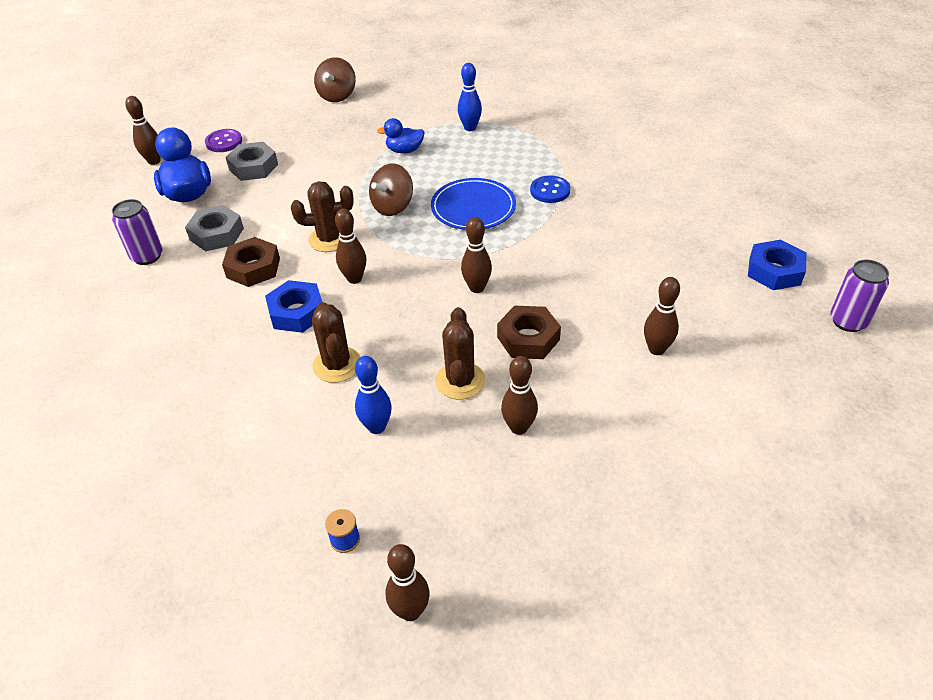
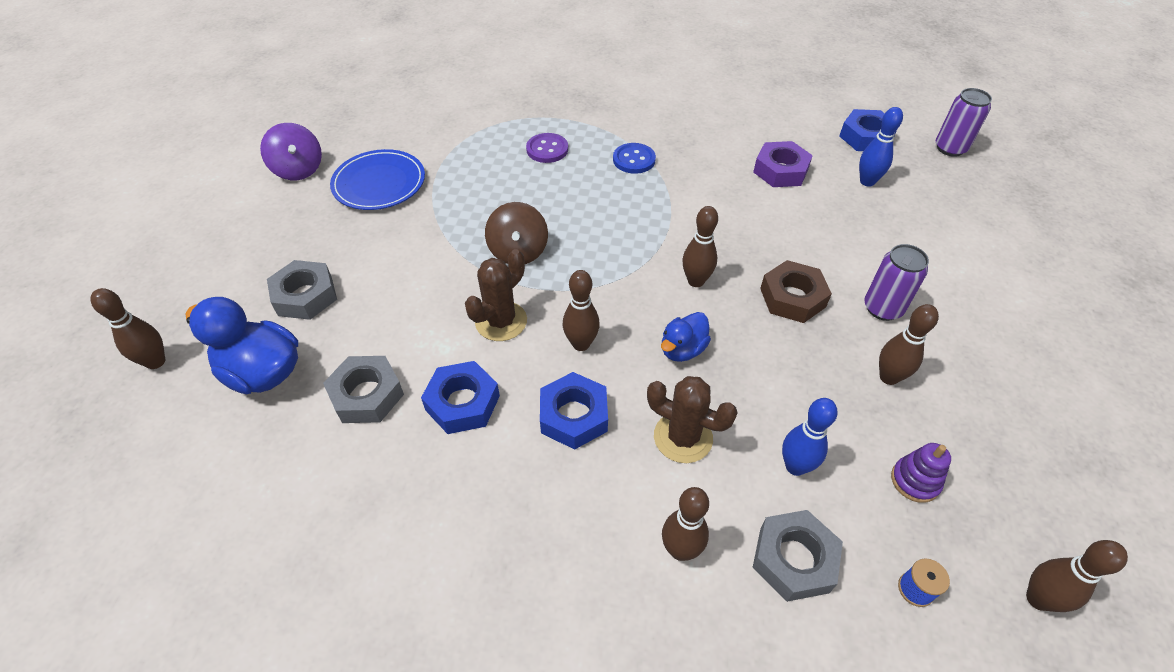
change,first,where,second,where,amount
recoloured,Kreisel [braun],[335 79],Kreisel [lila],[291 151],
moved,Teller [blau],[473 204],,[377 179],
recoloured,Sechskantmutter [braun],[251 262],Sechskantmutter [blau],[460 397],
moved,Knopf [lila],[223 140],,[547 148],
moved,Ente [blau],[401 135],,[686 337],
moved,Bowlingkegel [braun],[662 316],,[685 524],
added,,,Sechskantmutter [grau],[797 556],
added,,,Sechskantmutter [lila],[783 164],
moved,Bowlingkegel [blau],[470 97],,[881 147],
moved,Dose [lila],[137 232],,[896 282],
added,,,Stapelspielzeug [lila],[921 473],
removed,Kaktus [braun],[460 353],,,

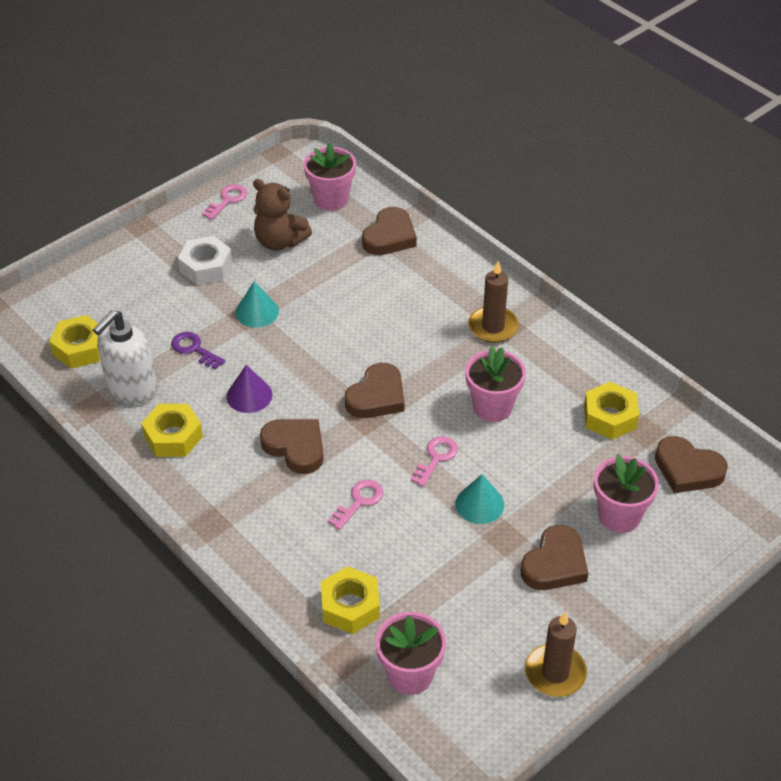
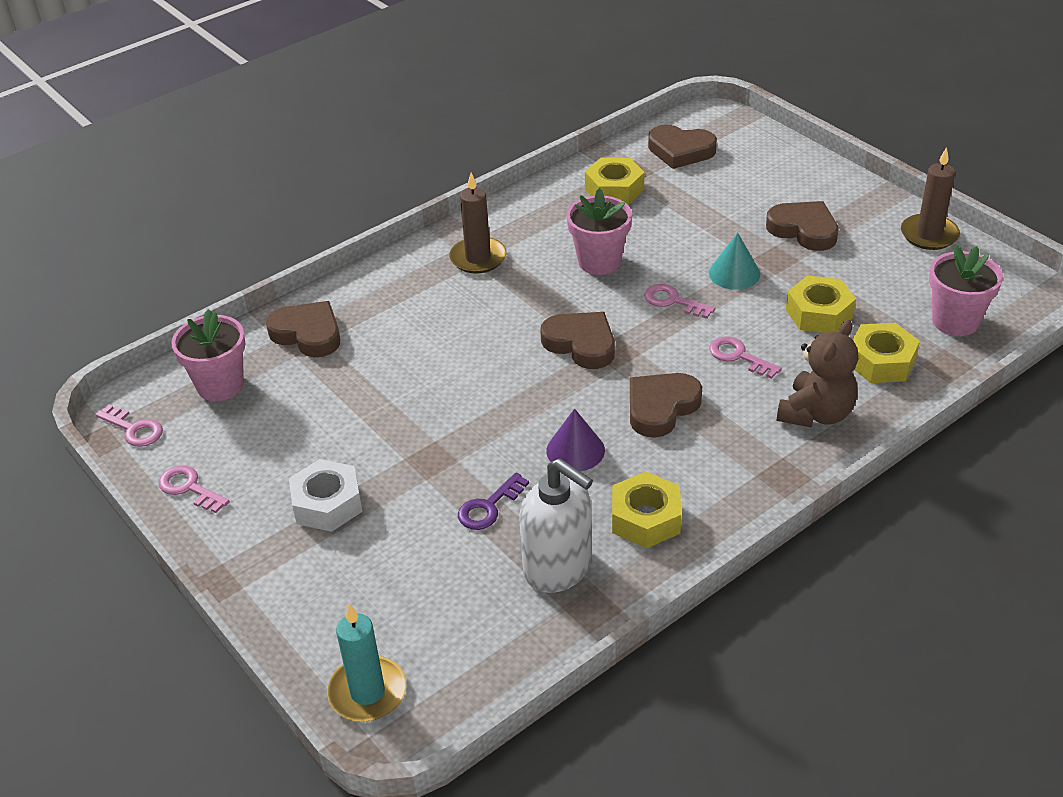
change,first,where,second,where,amount
added,,,Schlüssel [rosa],[129 425],
added,,,Kerze [türkis],[366 662],
turned,Herz [braun],[691 464],,[682 147],75 degrees clockwise
moved,Teddybär [braun],[282 215],,[817 374],
moved,Sechskantmutter [gelb],[74 342],,[821 304],
removed,Kegel [türkis],[257 304],,,
removed,Blumentopf [rosa],[626 493],,,

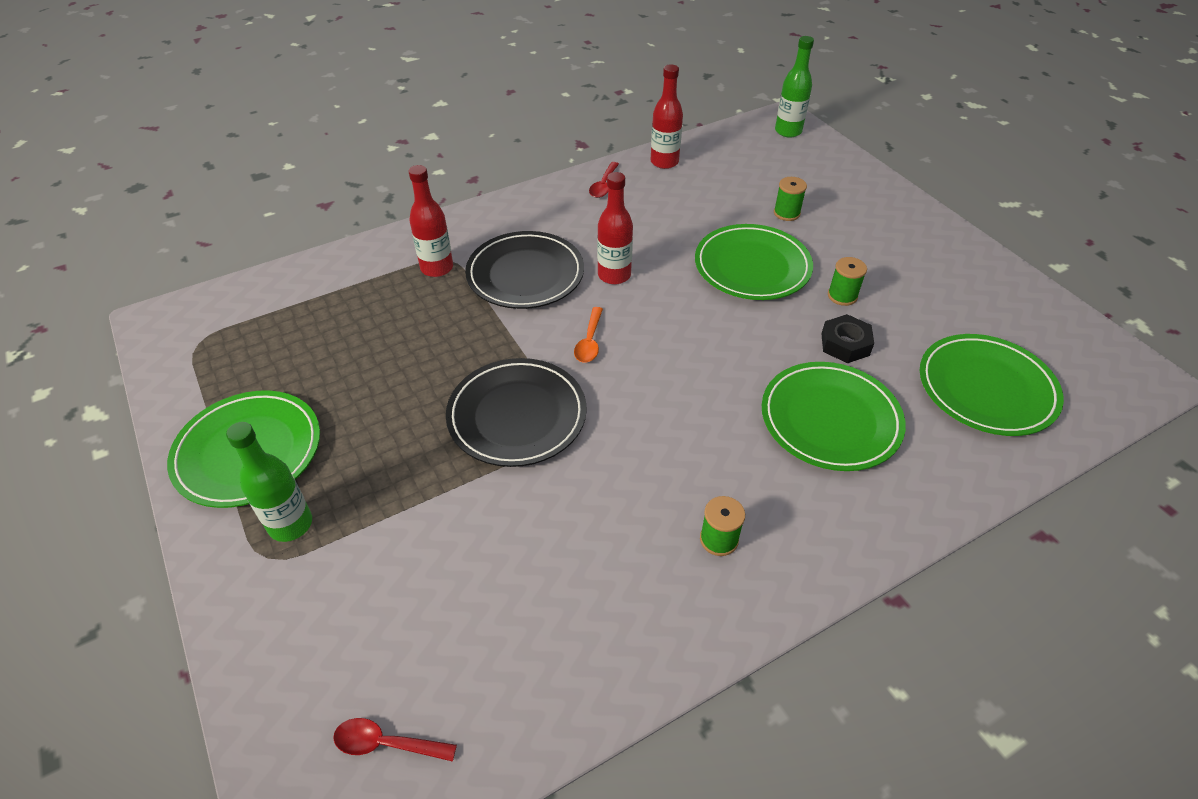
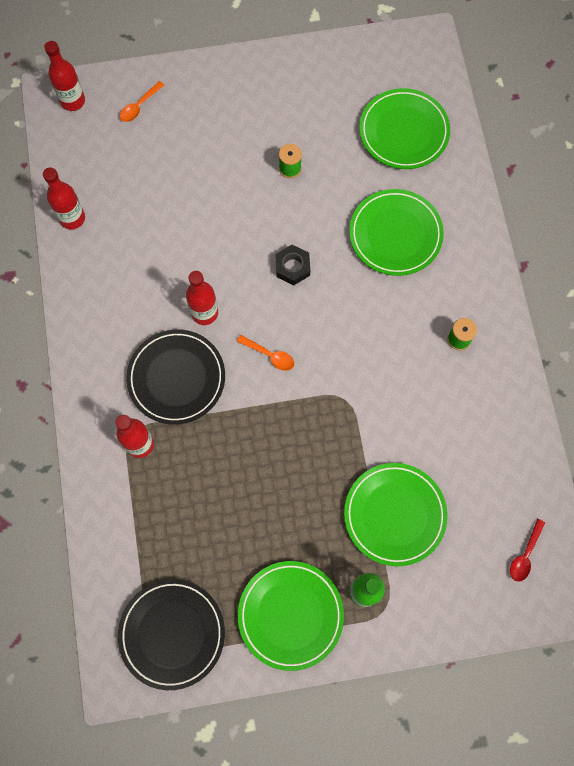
change,first,where,second,where,amount
recoloured,Flasche [grün],[794 87],Flasche [rot],[64 76],
moved,Teller [schwarz],[516 412],,[171 634],
added,,,Löffel [orange],[142 101],
moved,Sechskantmutter [schwarz],[847 338],,[292 265],
moved,Teller [grün],[754 262],,[396 514],
removed,Löffel [rot],[604 180],,,
removed,Garnrolle [grün],[790 199],,,

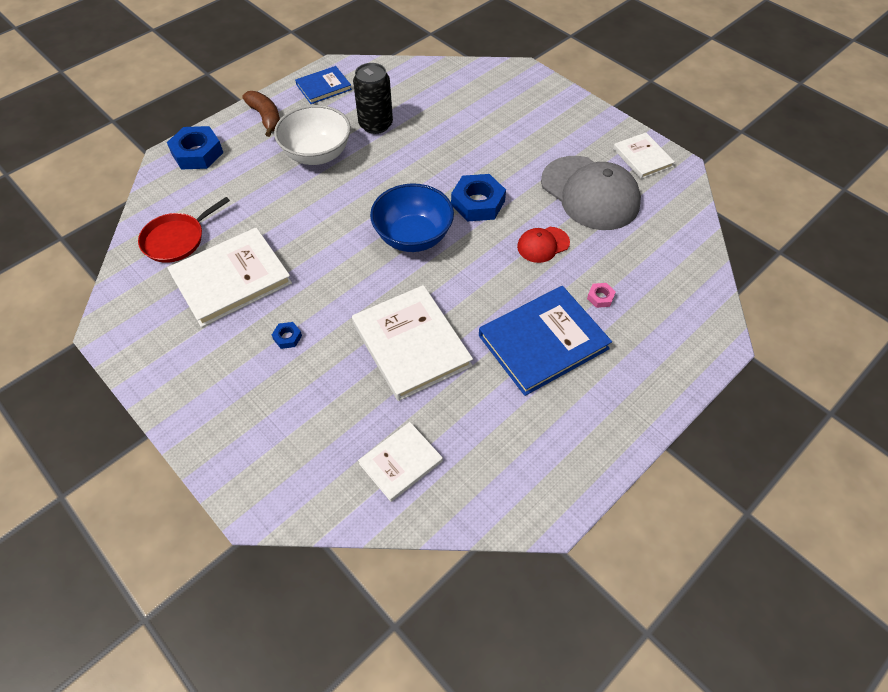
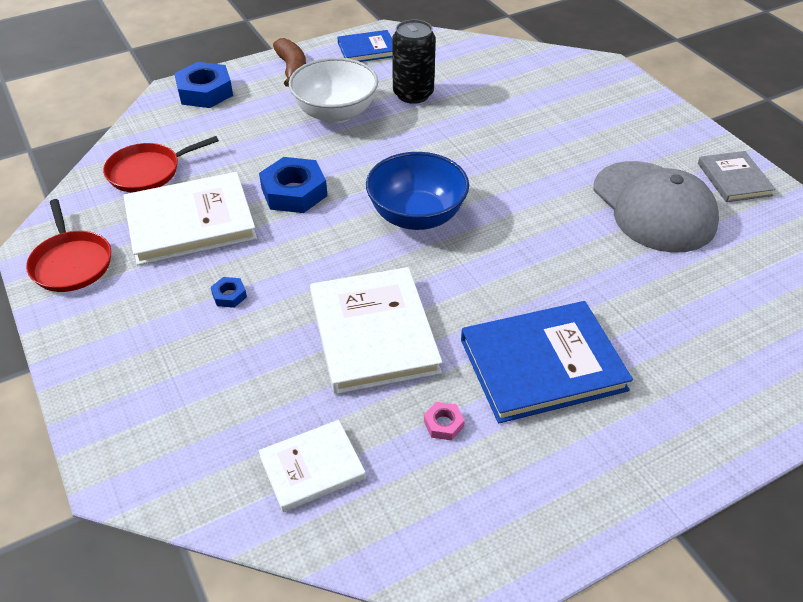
change,first,where,second,where,amount
added,,,Pfanne [rot],[68 245],
moved,Sechskantmutter [blau],[478 198],,[293 185],
moved,Sechskantmutter [rosa],[601 295],,[444 421],
recoloured,Buch [weiß],[644 156],Buch [grau],[737 176],
removed,Kappe [rot],[543 245],,,

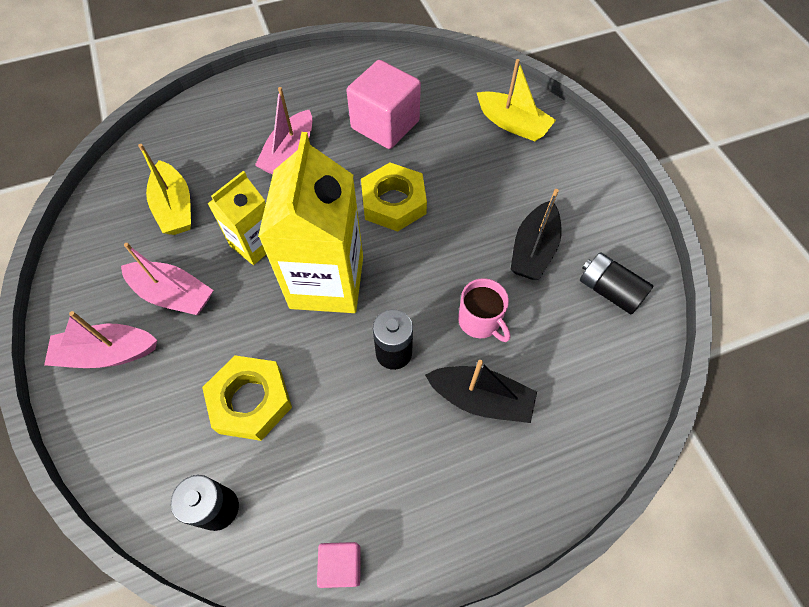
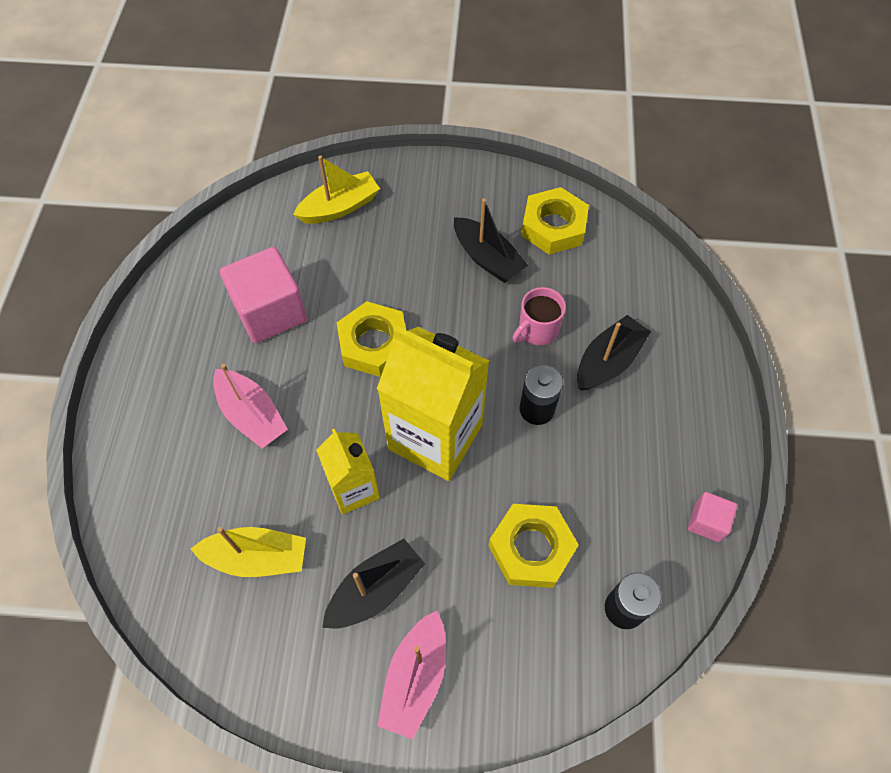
change,first,where,second,where,amount
recoloured,Boot [rosa],[167 279],Boot [schwarz],[373 584],
turned,Tasse [rosa],[484 310],,[539 316],150 degrees clockwise
replaced,Batterie [schwarz],[616 283],Sechskantmutter [gelb],[555 220],

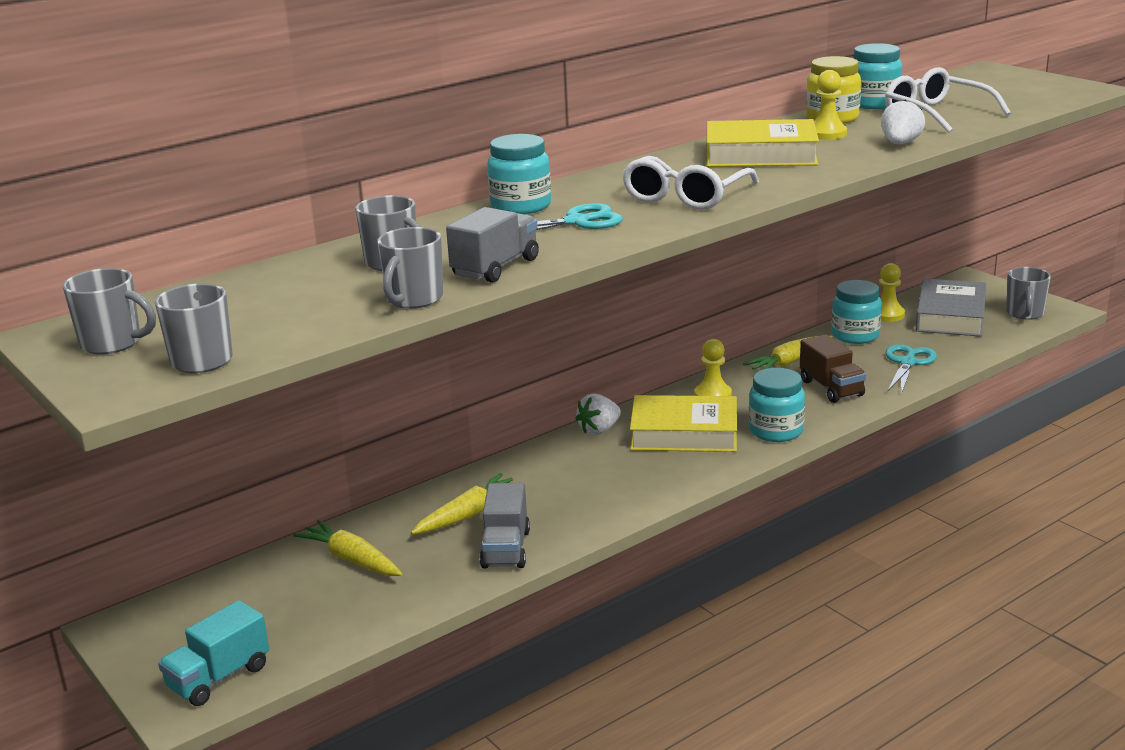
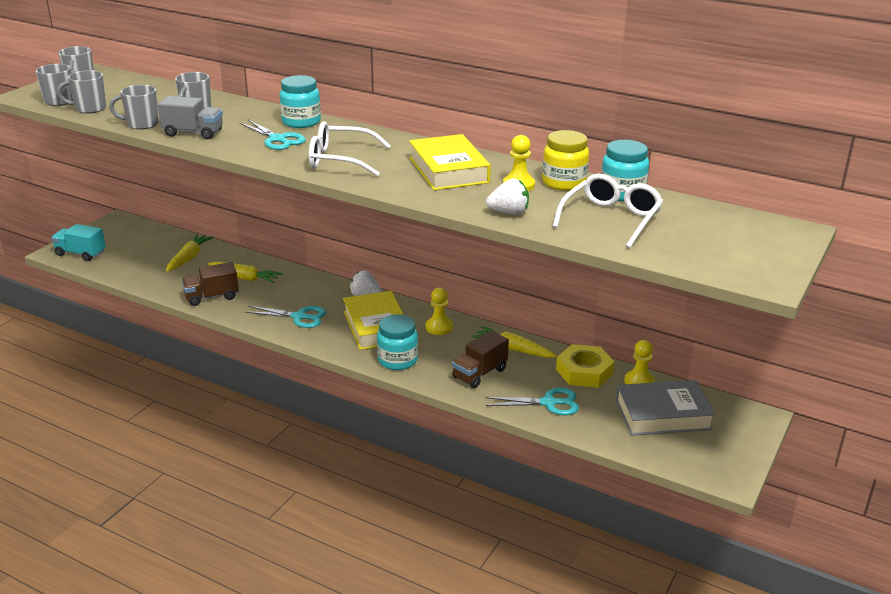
change,first,where,second,where,amount
moved,Tasse [grau],[1028 293],,[81 92],
recoloured,Lastwagen [grau],[505 526],Lastwagen [braun],[210 284],
added,,,Schere [türkis],[285 317],
replaced,Einmachglas [türkis],[857 312],Sechskantmutter [gelb],[585 366],

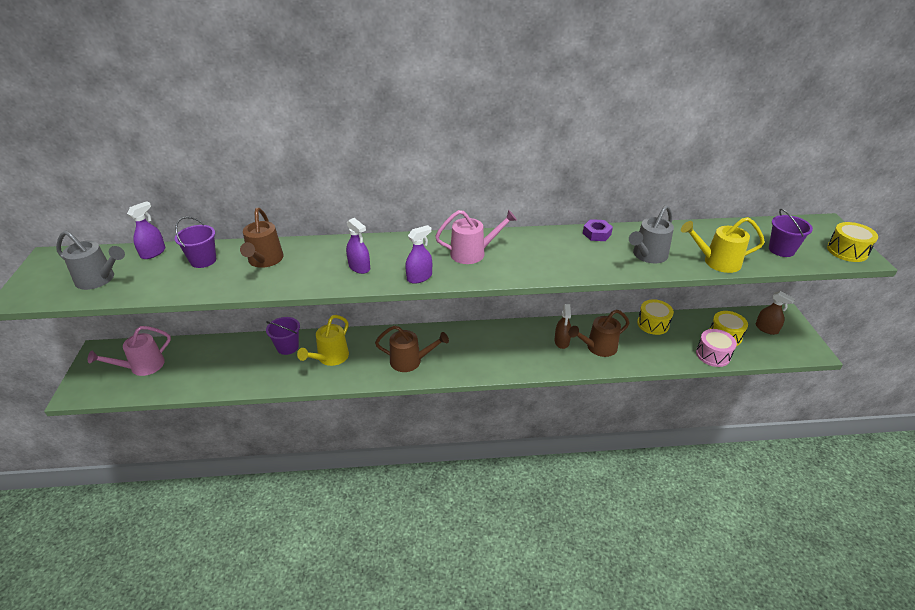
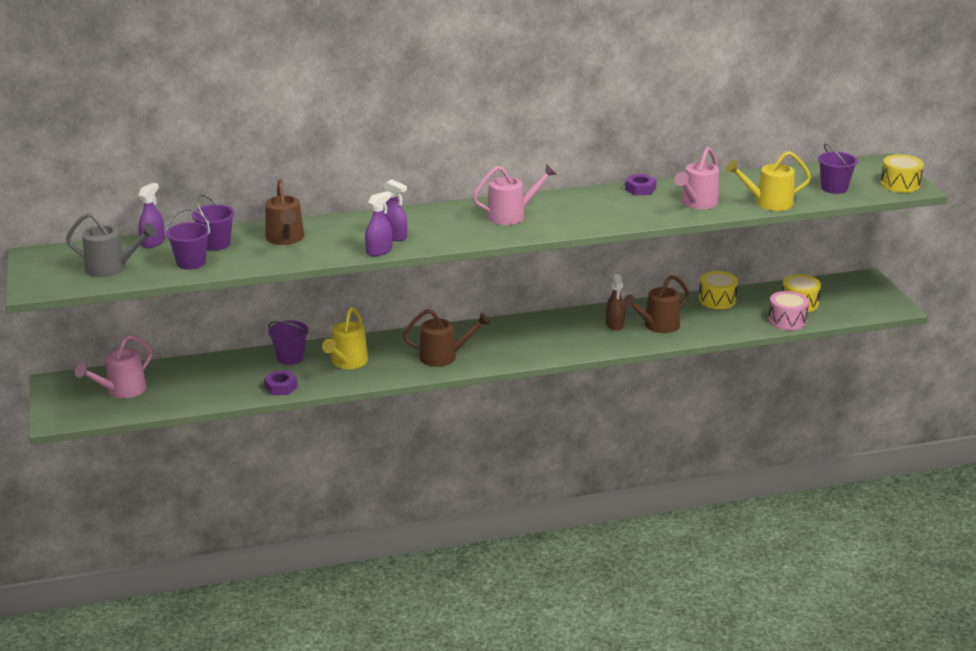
change,first,where,second,where,amount
added,,,Eimer [lila],[188 239],
added,,,Sechskantmutter [lila],[281 382],
moved,Sprühflasche [lila],[418 254],,[379 223],
recoloured,Gießkanne [grau],[651 234],Gießkanne [rosa],[697 178],
removed,Sprühflasche [braun],[775 313],,,

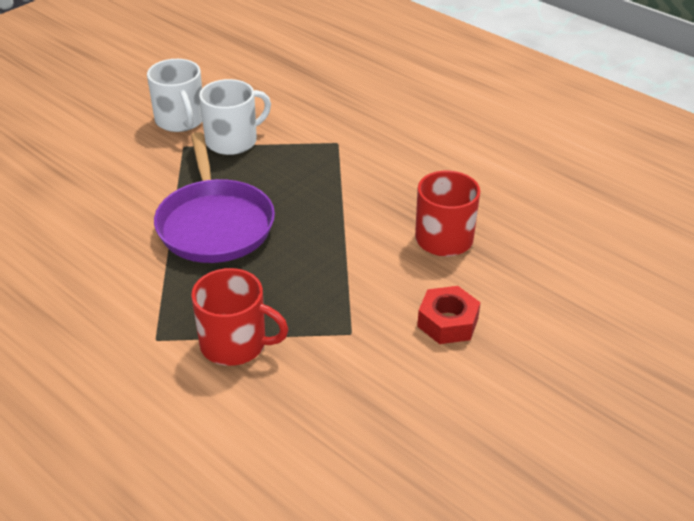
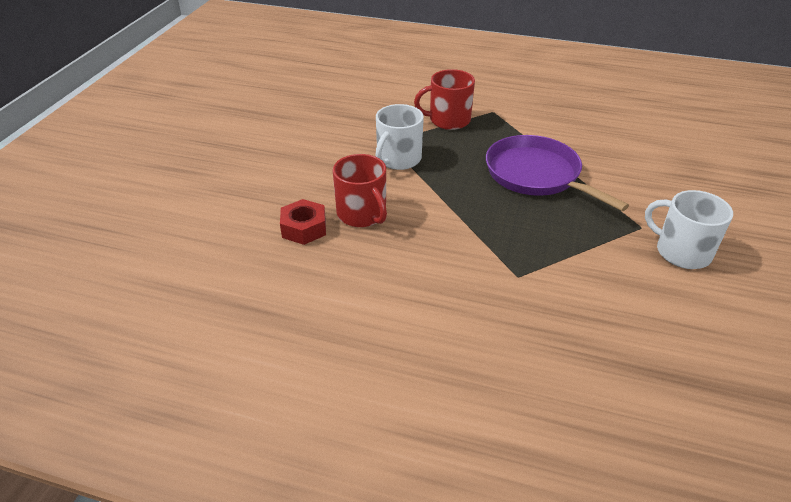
change,first,where,second,where,amount
moved,Sechskantmutter [rot],[449 315],,[303 222],
moved,Tasse [weiß],[235 117],,[399 137],

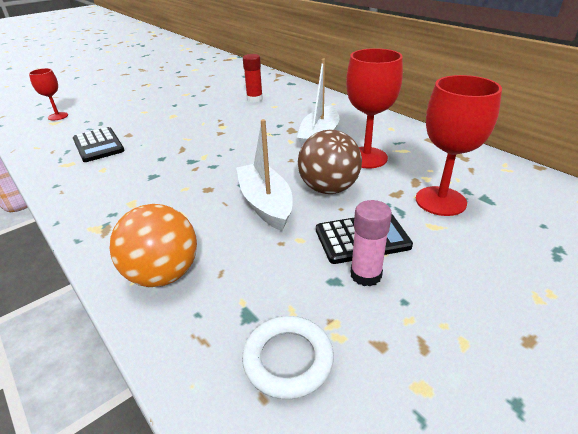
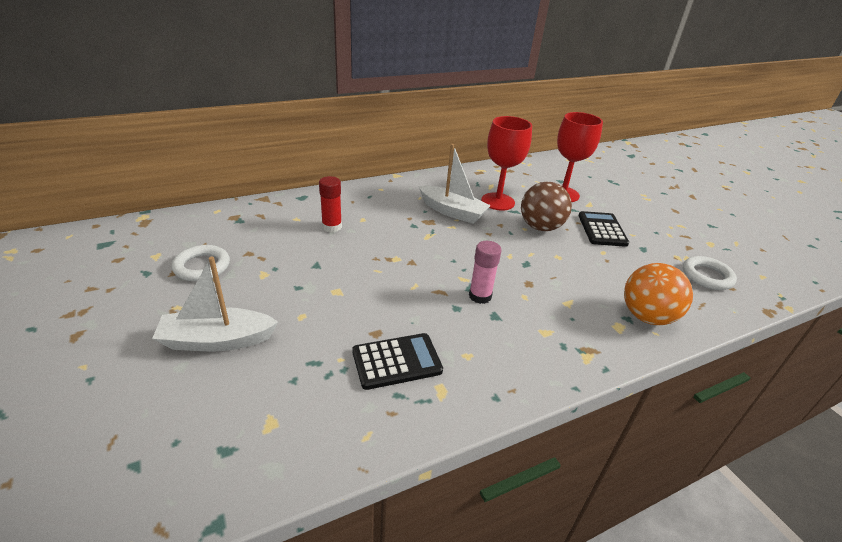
change,first,where,second,where,amount
moved,Boot [weiß],[264 175],,[215 304],
added,,,Ring [weiß],[200 263],
moved,Klebestift [rosa],[371 243],,[485 272],
removed,Kelch [rot],[48 94],,,

